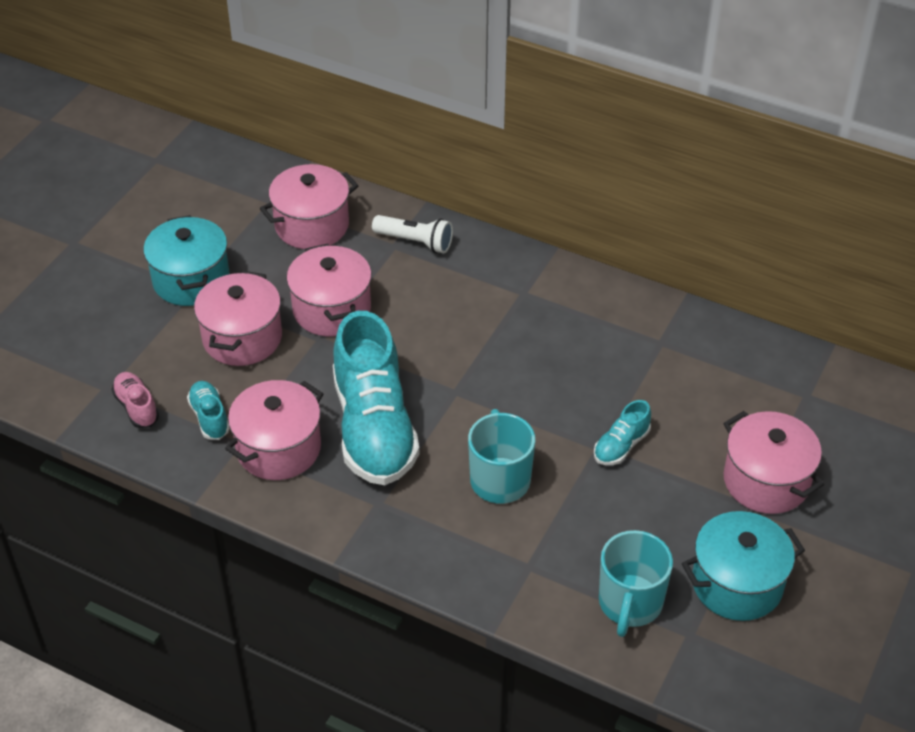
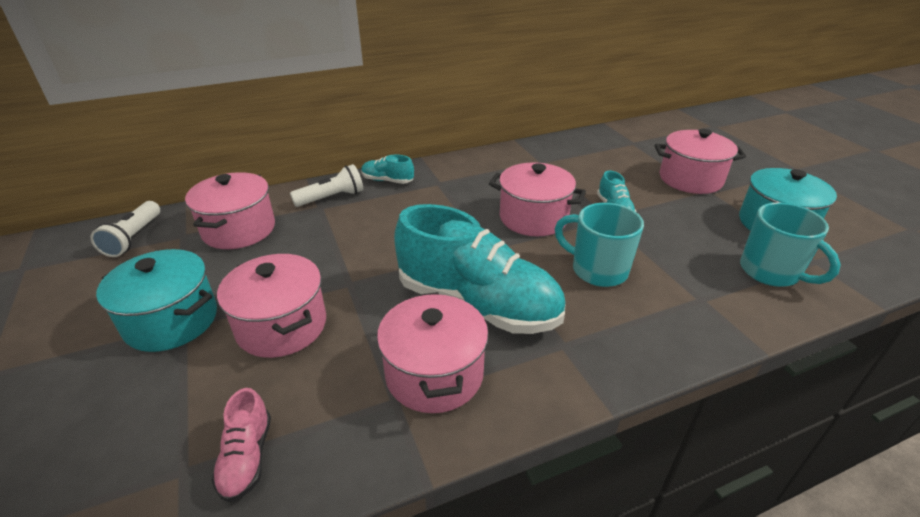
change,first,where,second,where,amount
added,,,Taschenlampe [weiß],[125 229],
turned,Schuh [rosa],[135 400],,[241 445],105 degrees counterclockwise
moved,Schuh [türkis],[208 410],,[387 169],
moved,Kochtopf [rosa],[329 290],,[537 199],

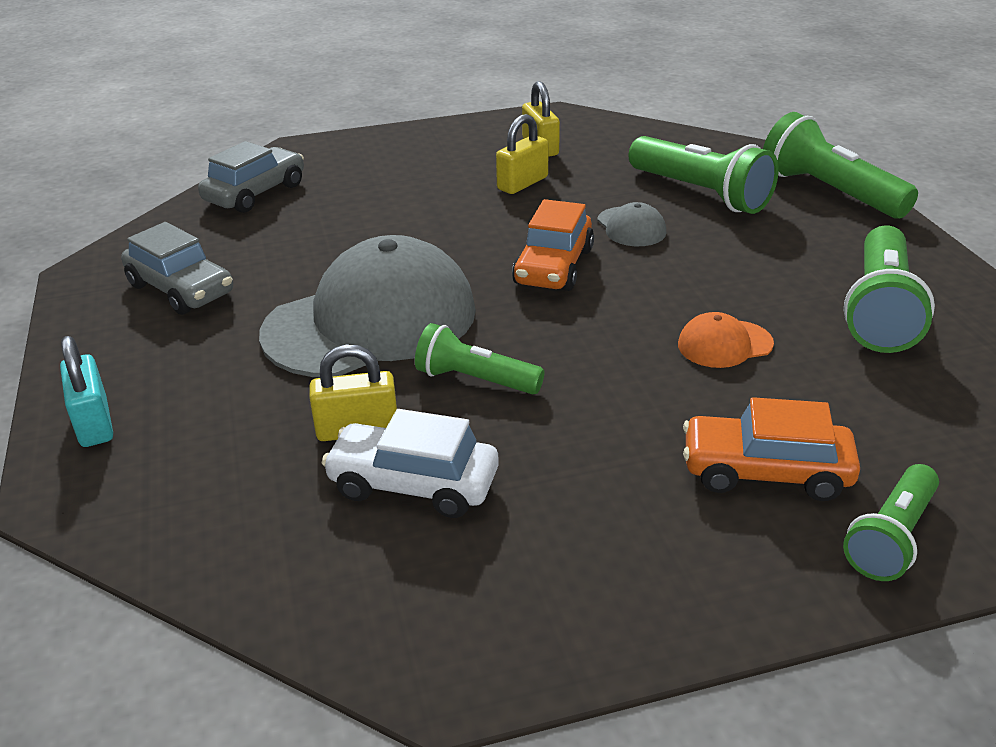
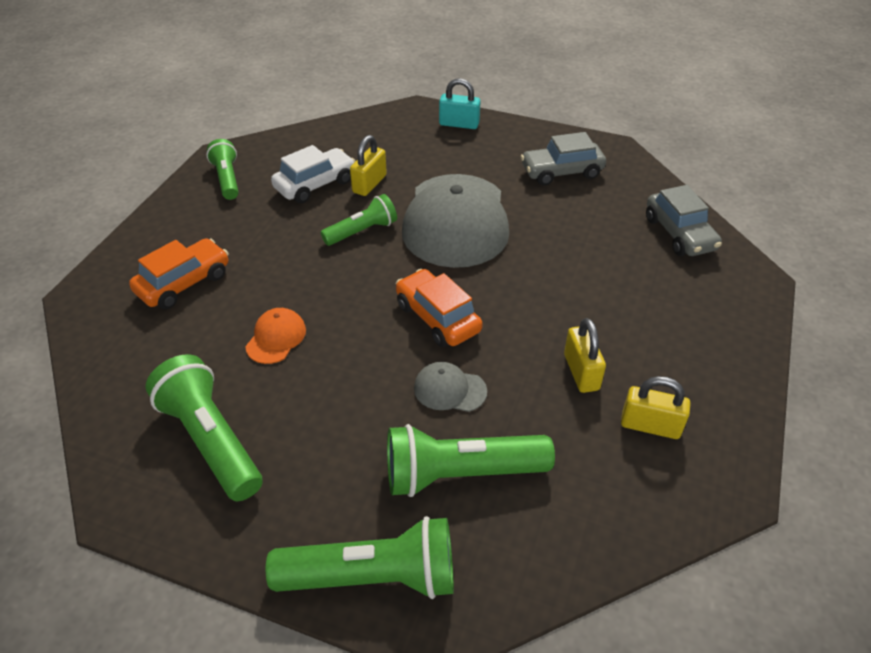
change,first,where,second,where,amount
moved,Taschenlampe [grün],[891 522],,[222 169],

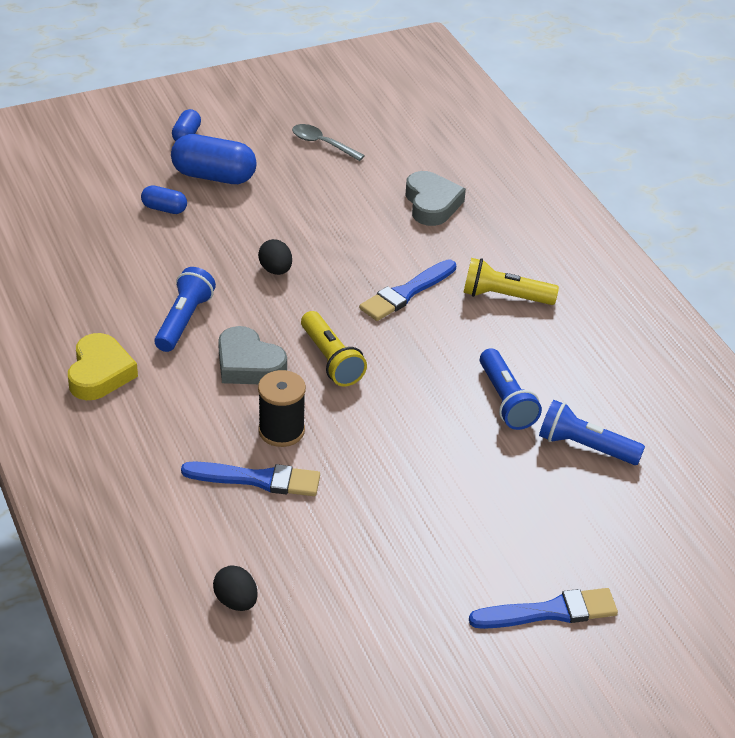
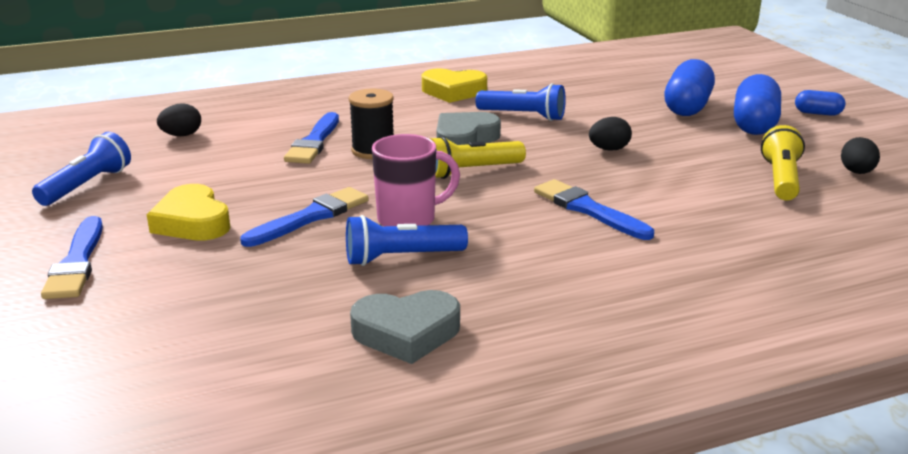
change,first,where,second,where,amount
moved,Taschenlampe [blau],[592 432],,[81 169],
added,,,Herz [gelb],[188 212],
added,,,Pinsel [blau],[304 217],
moved,Herz [grau],[436 198],,[405 327],
added,,,Tasse [rosa],[416 180],
resized,Kapsel [blau],[164 199],,[689 87],x1.87
moved,Taschenlampe [gelb],[511 281],,[783 162],
replaced,Löffel [grau],[328 142],Ei [schwarz],[860 155],

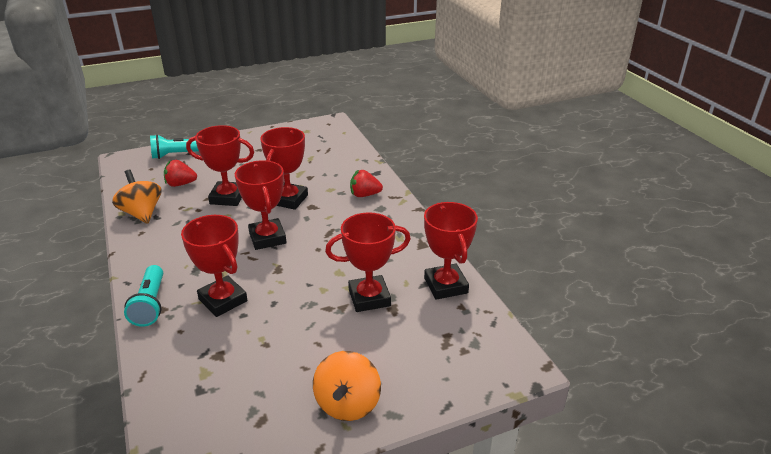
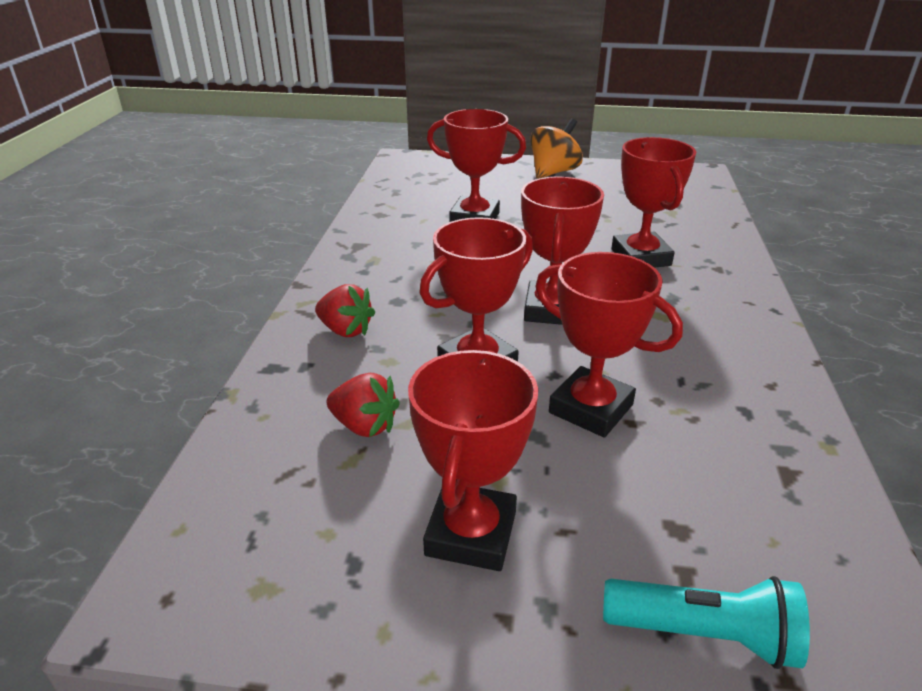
change,first,where,second,where,amount
moved,Erdbeere [rot],[180 173],,[363 405],
moved,Pokal [rot],[451 251],,[473 460],
removed,Kreisel [orange],[136 197],,,
removed,Taschenlampe [türkis],[143 296],,,

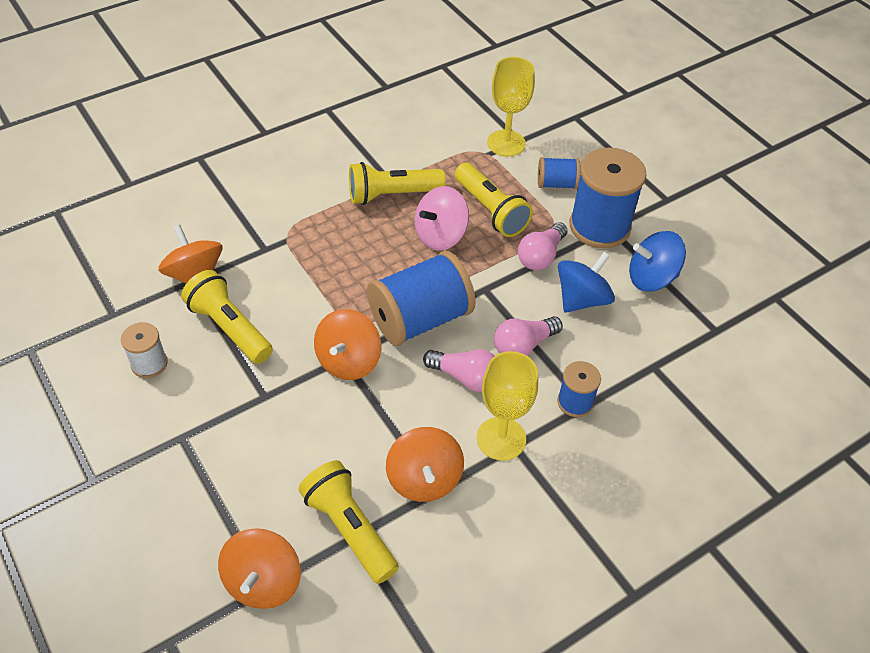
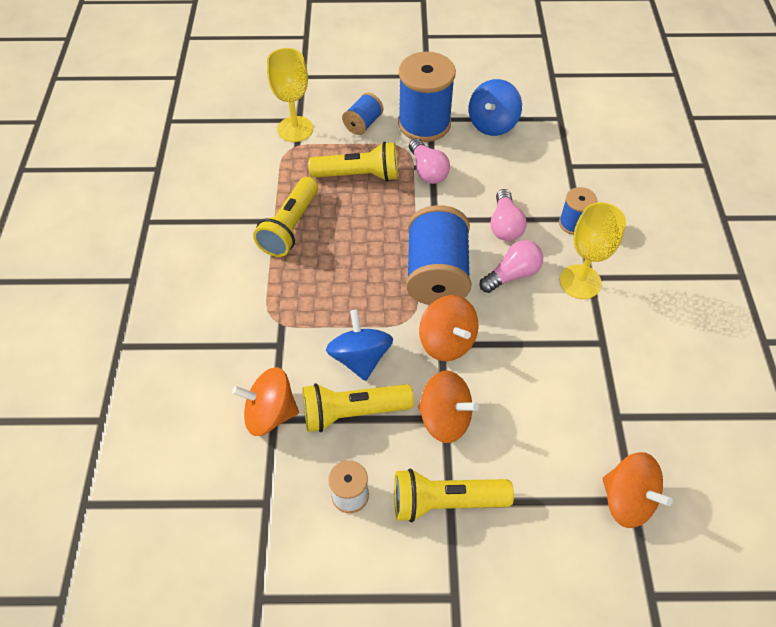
change,first,where,second,where,amount
moved,Kreisel [blau],[586 282],,[359 345],
moved,Taschenlampe [gelb],[349 522],,[454 495],
moved,Kreisel [orange],[425 464],,[448 407],
removed,Kreisel [rosa],[442 218],,,

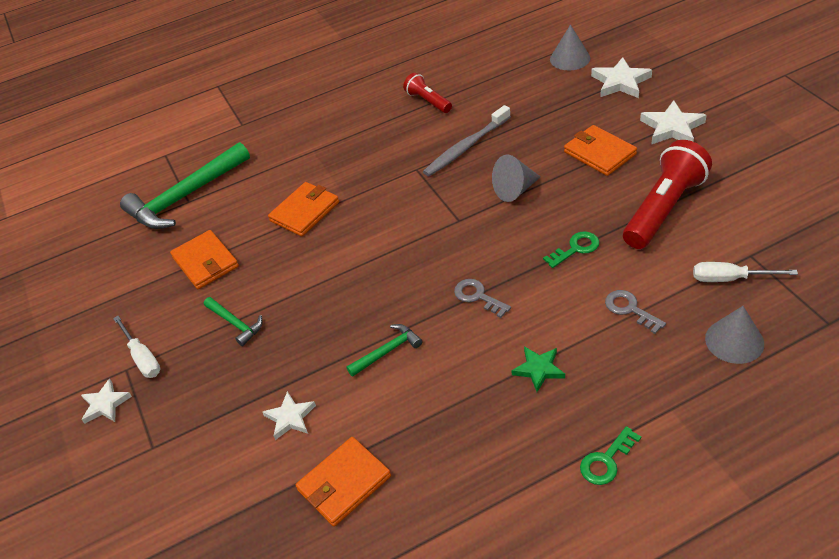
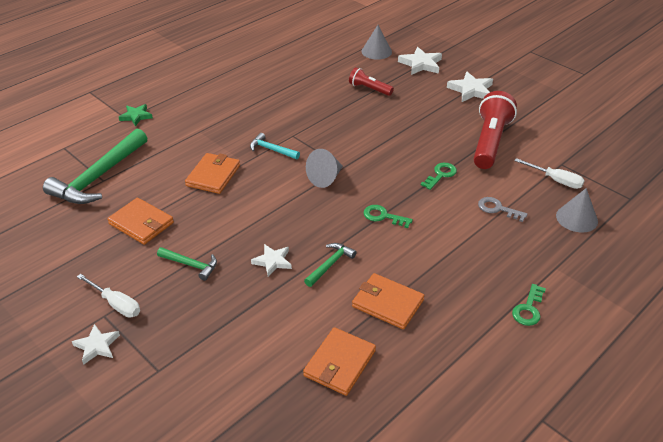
change,first,where,second,where,amount
moved,Stern [grün],[538 369],,[136 115],
added,,,Hammer [türkis],[275 146],
moved,Stern [weiß],[289 415],,[271 260],
moved,Kegel [grau],[516 178],,[324 168],
moved,Taschenlampe [rot],[427 93],,[371 81],
moved,Geldbörse [orange],[600 150],,[388 301],
recoloured,Schlüssel [grau],[482 298],Schlüssel [grün],[388 216],
turned,Schraubenzieher [weiß],[745 272],,[549 173],135 degrees counterclockwise
removed,Zahnbürste [grau],[467 140],,,

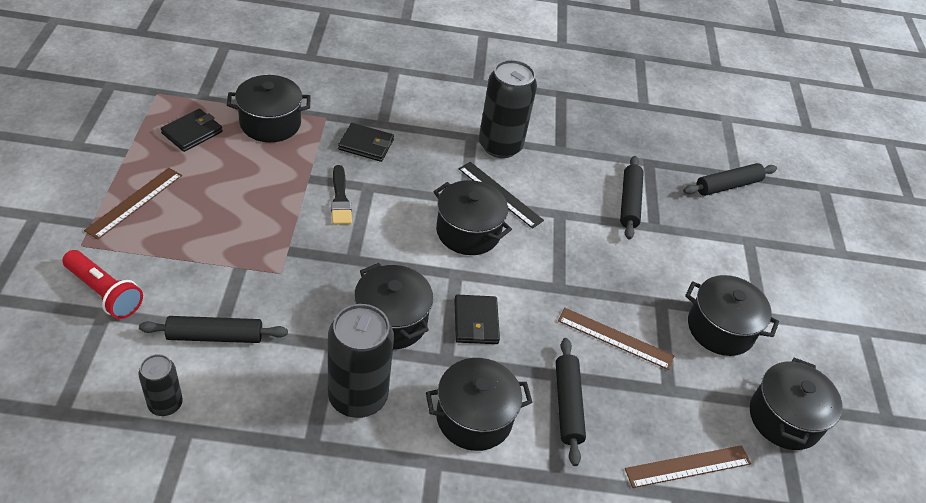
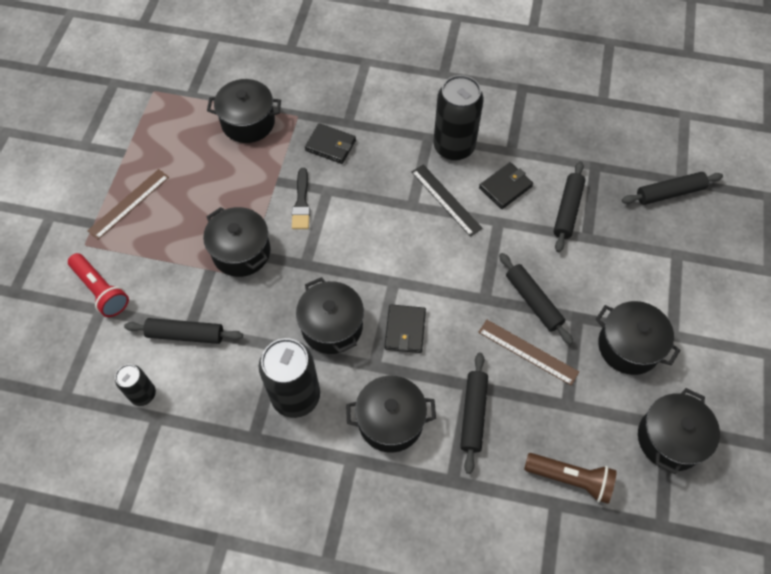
change,first,where,second,where,amount
moved,Kochtopf [schwarz],[473 217],,[237 242],
moved,Geldbörse [schwarz],[192 130],,[506 185],
added,,,Nudelholz [schwarz],[536 298],
replaced,Lineal [braun],[688 466],Taschenlampe [braun],[570 478],

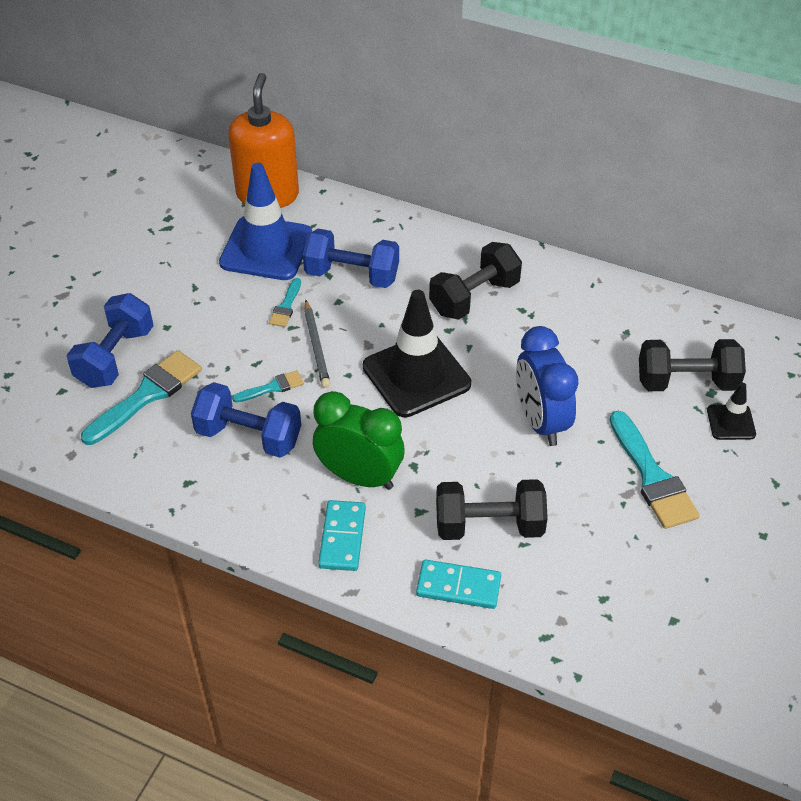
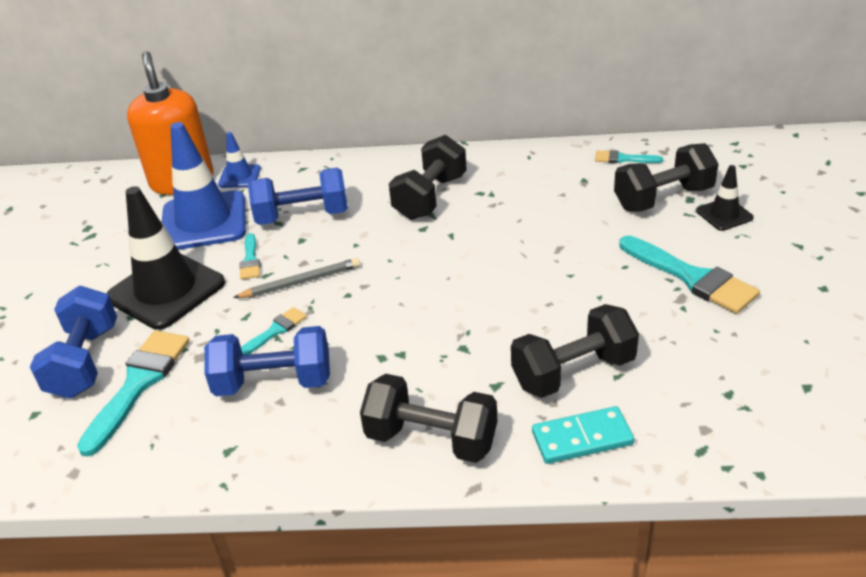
change,first,where,second,where,amount
moved,Leitkegel [schwarz],[417 353],,[165 258],
added,,,Leitkegel [blau],[239 160],
turned,Bleistift [grau],[317 344],,[296 278],75 degrees counterclockwise
replaced,Dominostein [türkis],[342 535],Hantel [schwarz],[428 418],
added,,,Pinsel [türkis],[629 156],
removed,Wecker [grün],[359 440],,,
removed,Wecker [blau],[547 386],,,

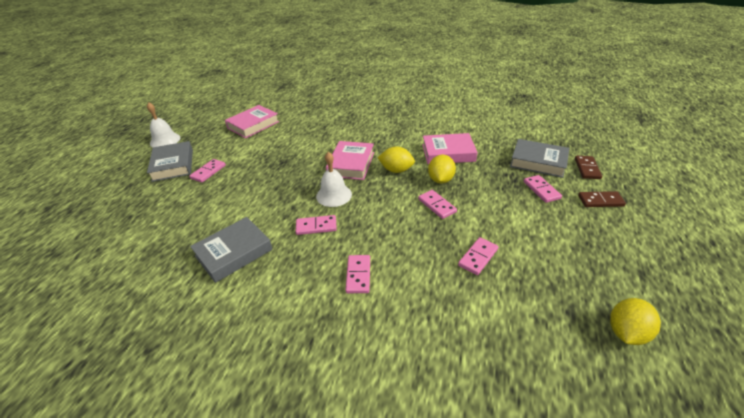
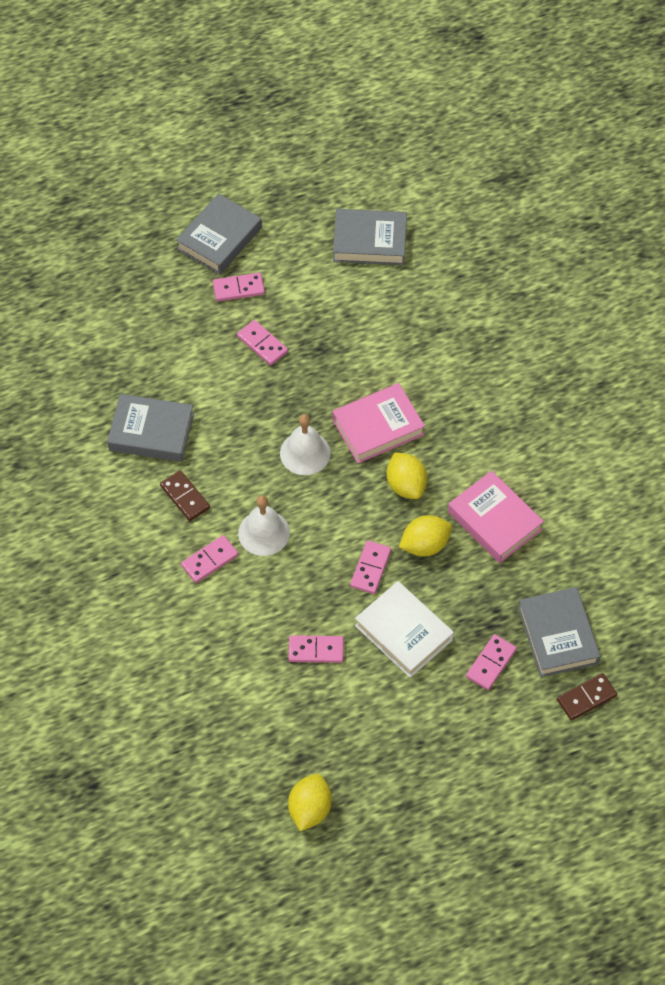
change,first,where,second,where,amount
moved,Dominostein [braun],[602 199],,[185 495],
moved,Dominostein [rosa],[316 225],,[262 343],
moved,Glocke [weiß],[163 124],,[264 525],
turned,Zitrone [gelb],[635 321],,[310 802],75 degrees counterclockwise
recoloured,Buch [rosa],[252 121],Buch [grau],[370 237],
added,,,Buch [weiß],[404 629],

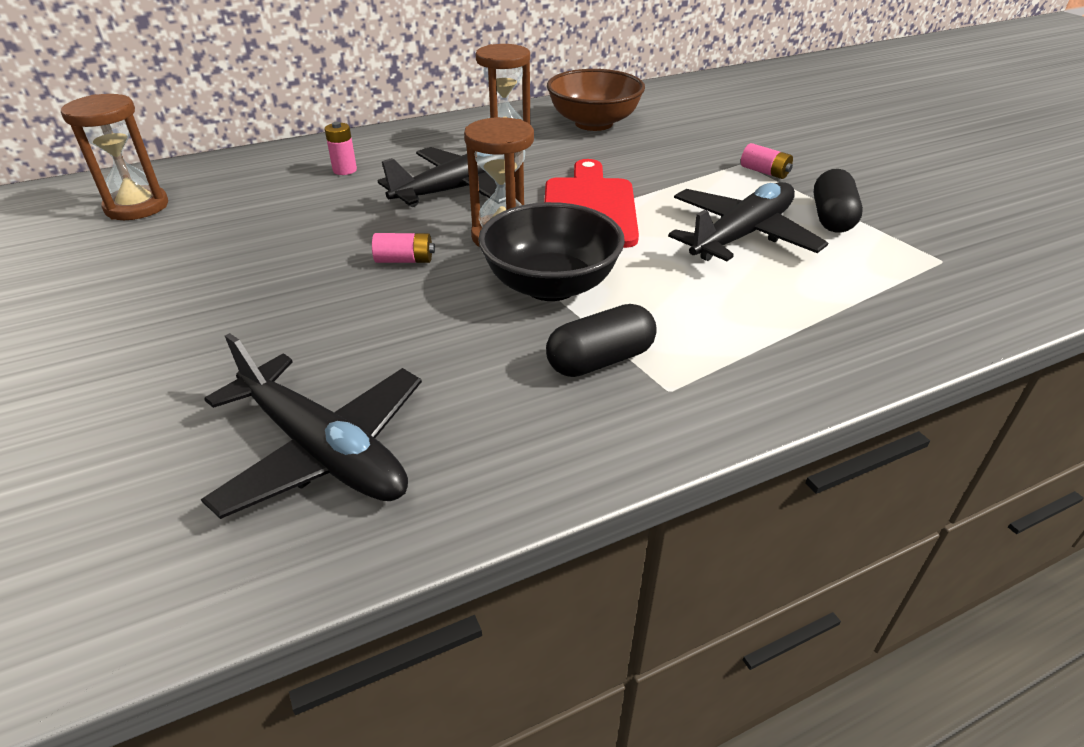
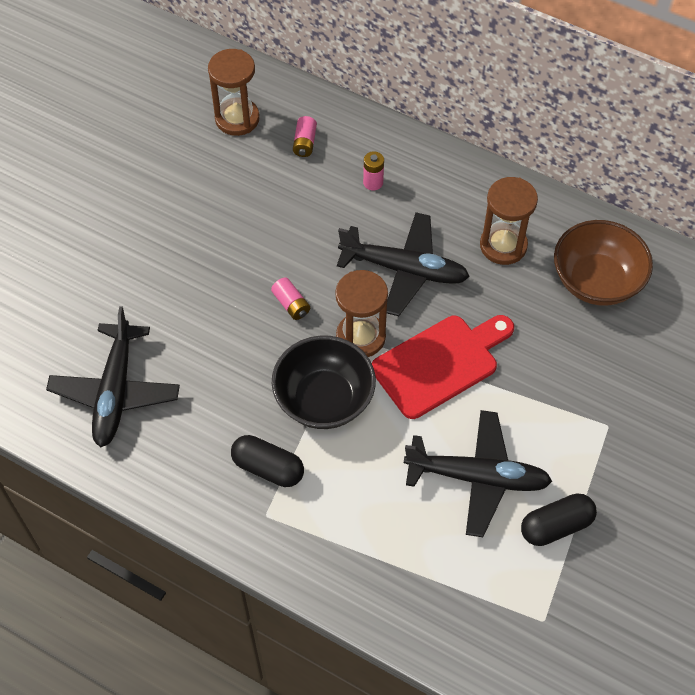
change,first,where,second,where,amount
moved,Batterie [rosa],[767 161],,[305 136],

